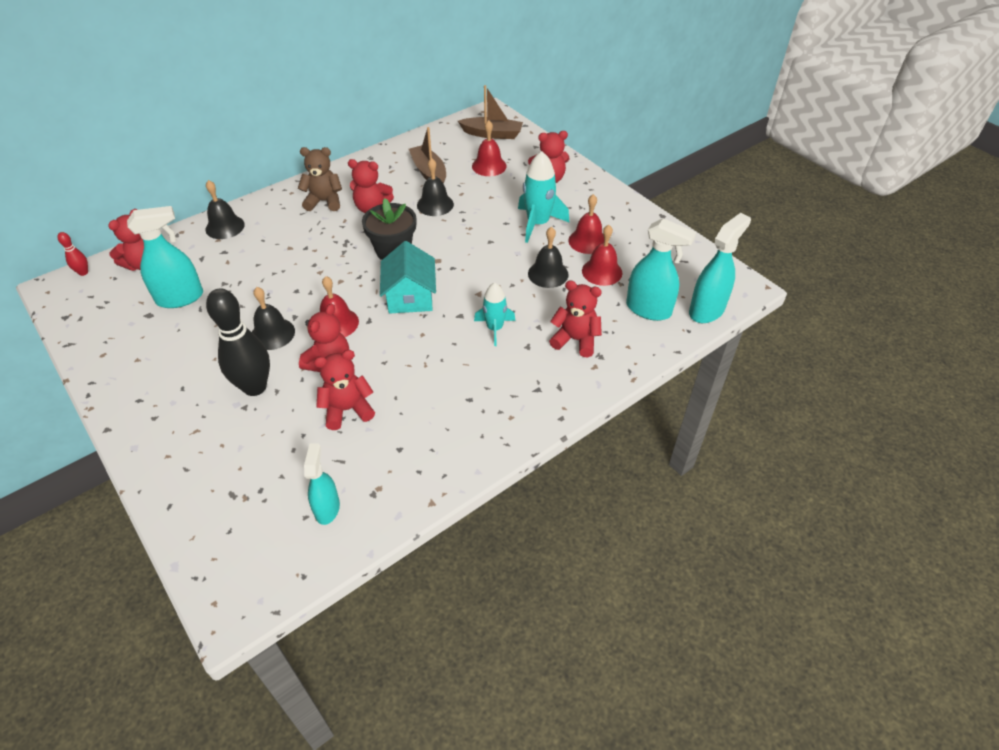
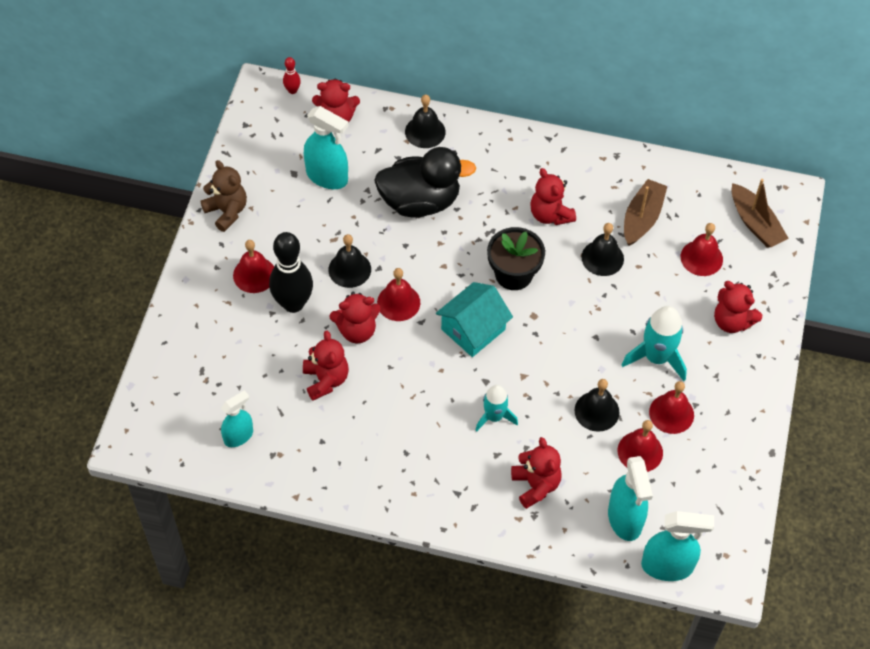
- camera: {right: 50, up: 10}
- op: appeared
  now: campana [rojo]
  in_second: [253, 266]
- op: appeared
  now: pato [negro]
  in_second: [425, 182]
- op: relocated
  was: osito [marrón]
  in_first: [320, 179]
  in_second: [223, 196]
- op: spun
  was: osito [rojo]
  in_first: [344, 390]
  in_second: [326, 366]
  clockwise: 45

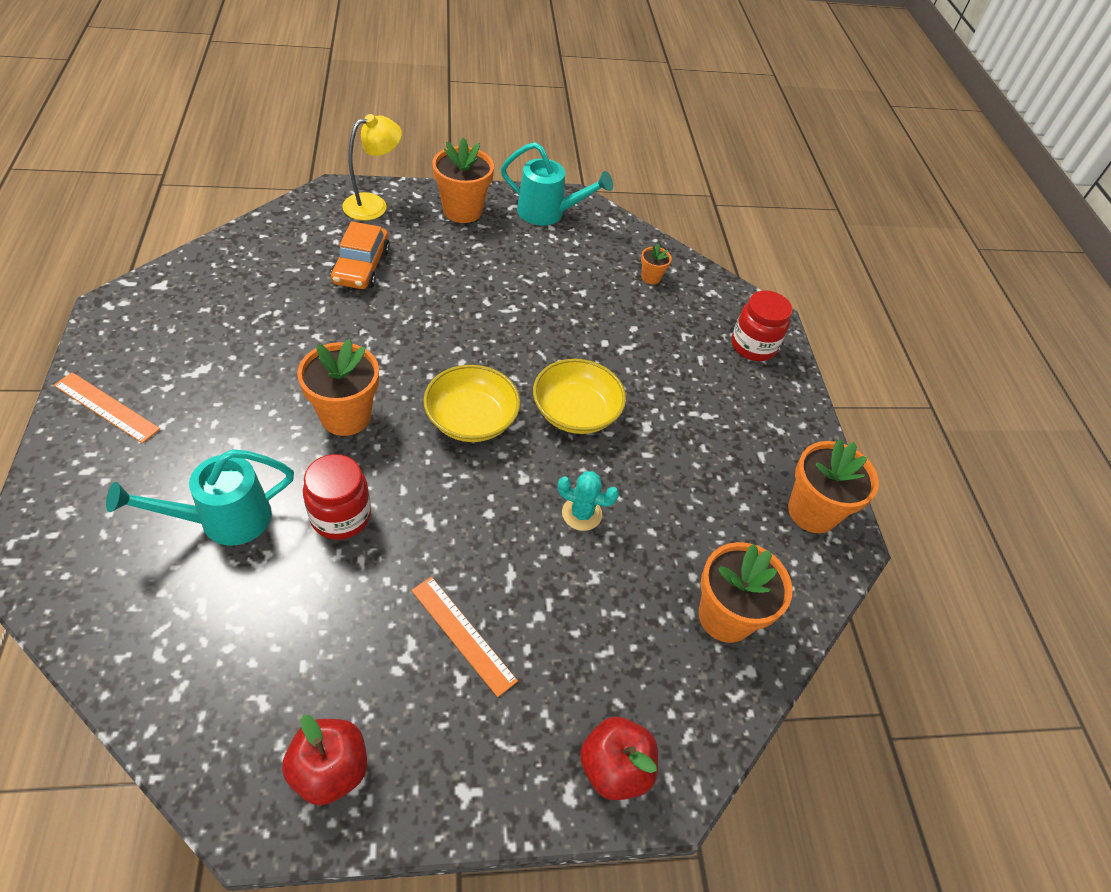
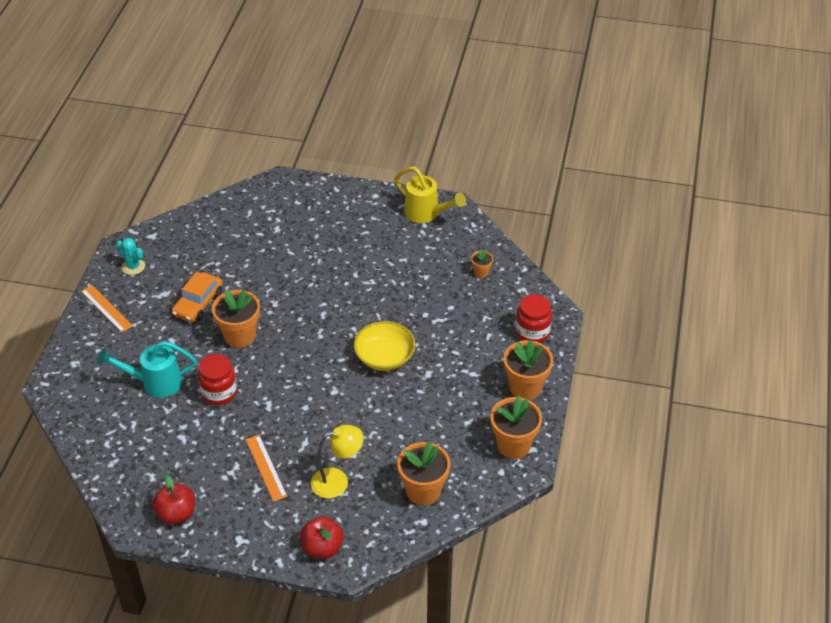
- camera: {right: 25, up: -5}
- op: missing
  was: cuenco [amarillo]
  in_first: [471, 403]
- op: relocated
  was: coche [naranja]
  in_first: [360, 255]
  in_second: [197, 297]
- op: relocated
  was: lámpara [amarillo]
  in_first: [372, 167]
  in_second: [337, 461]
- op: relocated
  was: maceta [naranja]
  in_first: [463, 180]
  in_second: [528, 370]
- op: relocated
  was: cactus [turquesa]
  in_first: [588, 501]
  in_second: [130, 256]
- op: colour
  was: regadera [turquesa]
  now: regadera [amarillo]
  in_first: [557, 184]
  in_second: [430, 195]

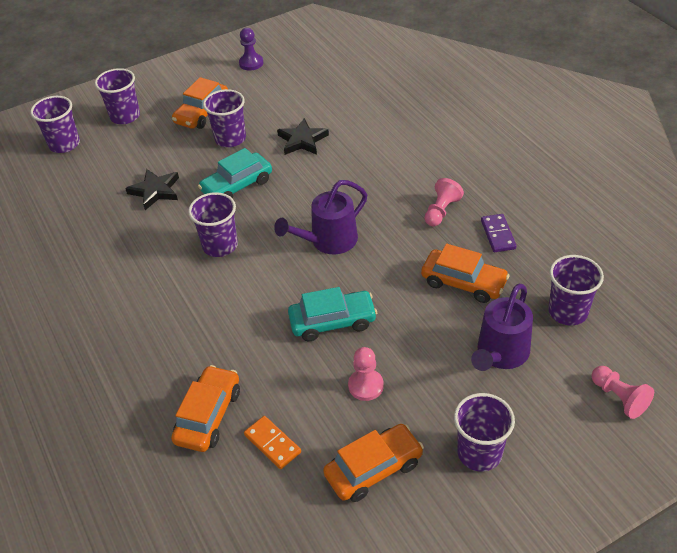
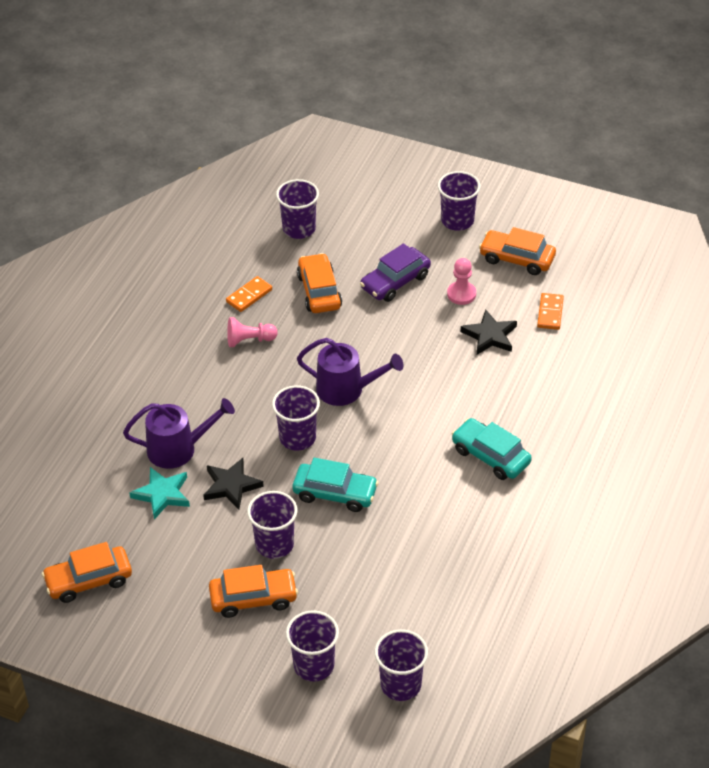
- camera: {right: -130, up: 0}
- op: missing
  was: peón [morado]
  in_first: [251, 49]
- op: missing
  was: peón [rosa]
  in_first: [622, 392]
- op: appeared
  now: estrella [turquesa]
  in_second: [159, 493]
- op: appeared
  now: coche [morado]
  in_second: [395, 272]
- op: relocated
  was: estrella [negro]
  in_first: [152, 189]
  in_second: [489, 332]
- op: relocated
  was: coche [naranja]
  in_first: [205, 408]
  in_second: [87, 572]
- op: relocated
  was: vaso [morado]
  in_first: [213, 224]
  in_second: [296, 418]
- op: relocated
  was: coche [turquesa]
  in_first: [332, 314]
  in_second: [492, 449]
- op: relocated
  was: regadera [morado]
  in_first: [502, 327]
  in_second: [179, 433]
- op: colour
  was: ficha de dominó [morado]
  now: ficha de dominó [naranja]
  in_first: [498, 233]
  in_second: [249, 294]

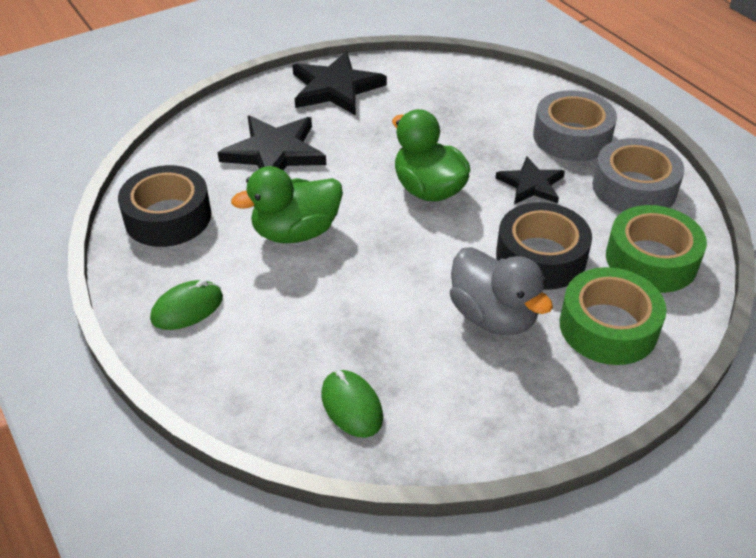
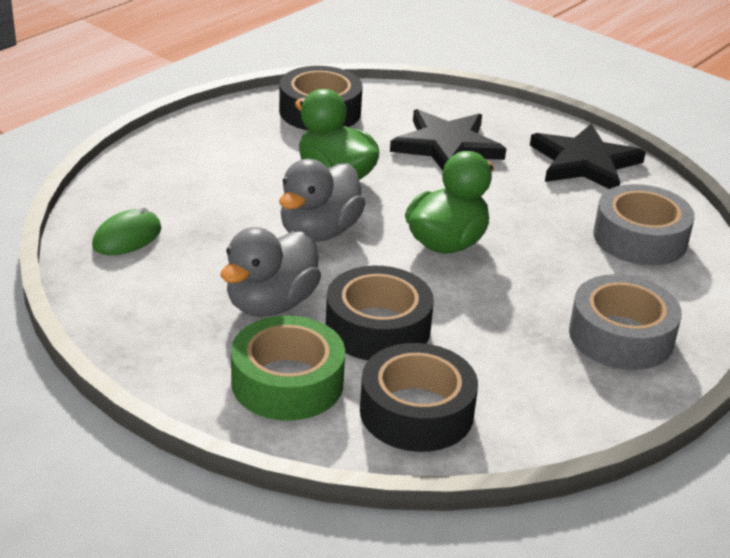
- camera: {right: 70, up: -10}
- op: missing
  was: ratón [verde]
  in_first: [186, 305]
- op: missing
  was: estrella [negro]
  in_first: [530, 180]
- op: appeared
  now: pato [gris]
  in_second: [322, 200]
- op: relocated
  was: cinta adhesiva [gris]
  in_first: [638, 175]
  in_second: [644, 224]
- op: colour
  was: cinta adhesiva [verde]
  now: cinta adhesiva [negro]
  in_first: [656, 249]
  in_second: [419, 397]

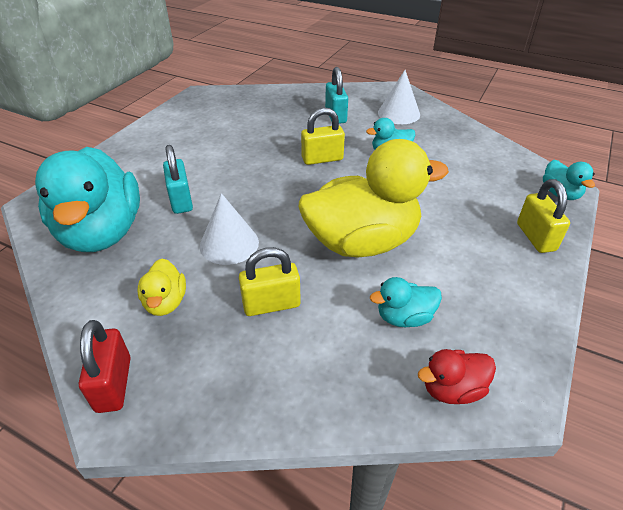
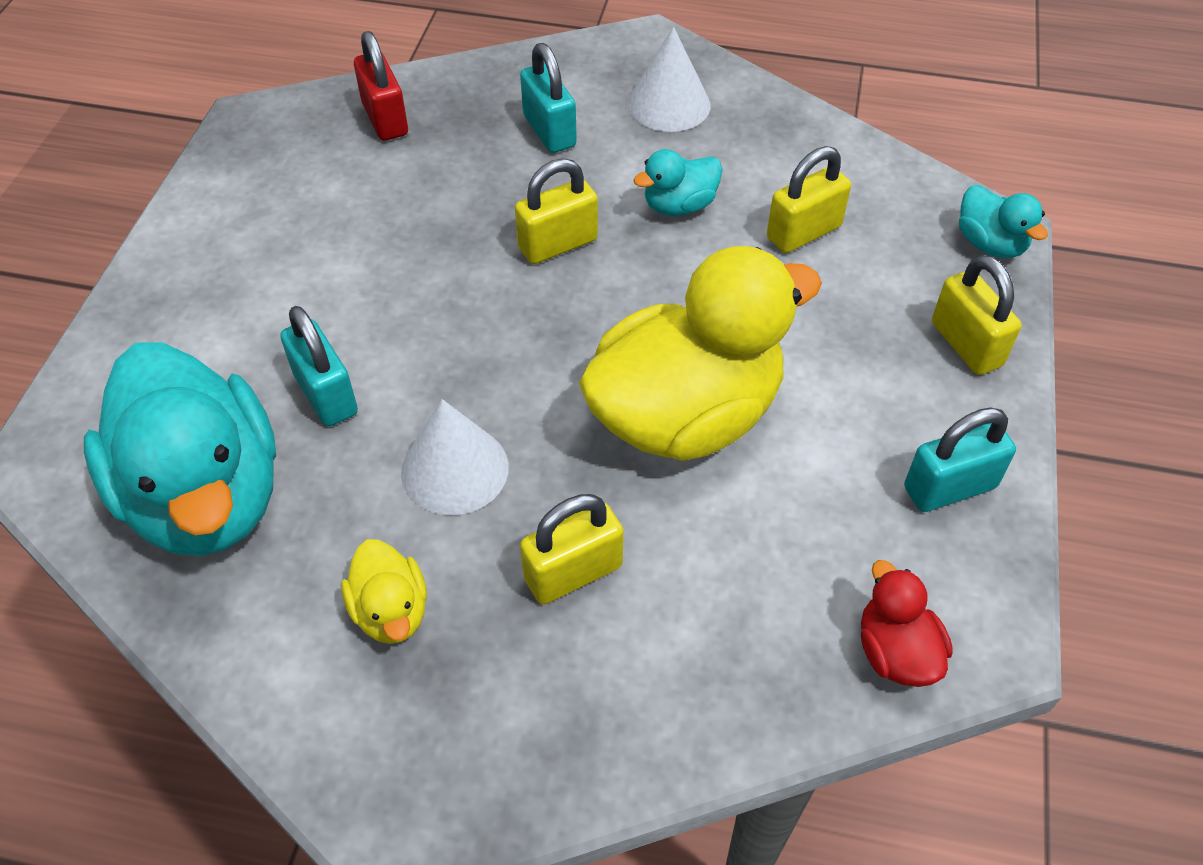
- camera: {right: -15, up: 10}
- op: missing
  was: pato [turquesa]
  in_first: [406, 302]
- op: appeared
  now: candado [amarillo]
  in_second: [809, 199]
- op: appeared
  now: candado [turquesa]
  in_second: [960, 459]
- op: relocated
  was: candado [rojo]
  in_first: [105, 366]
  in_second: [381, 86]
- op: spun
  was: pato [rojo]
  in_first: [457, 376]
  in_second: [907, 623]
  clockwise: 105

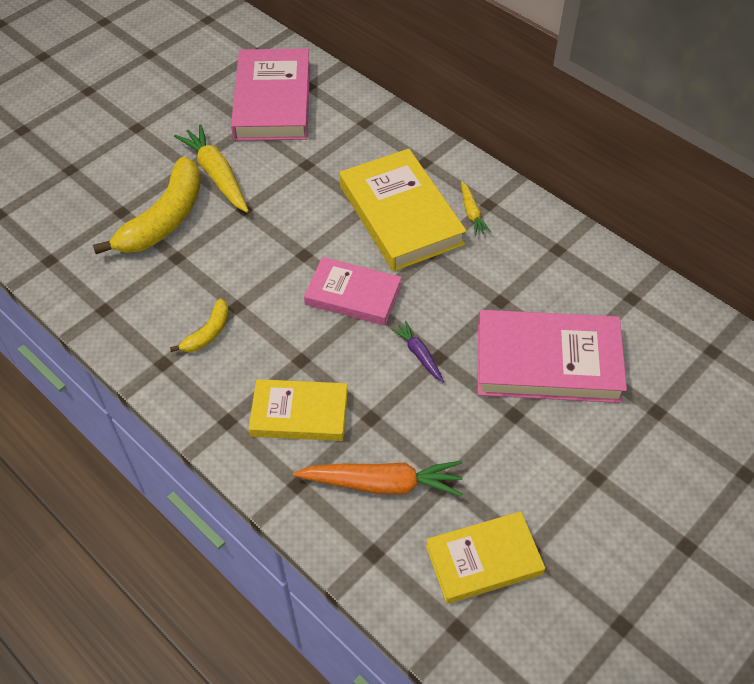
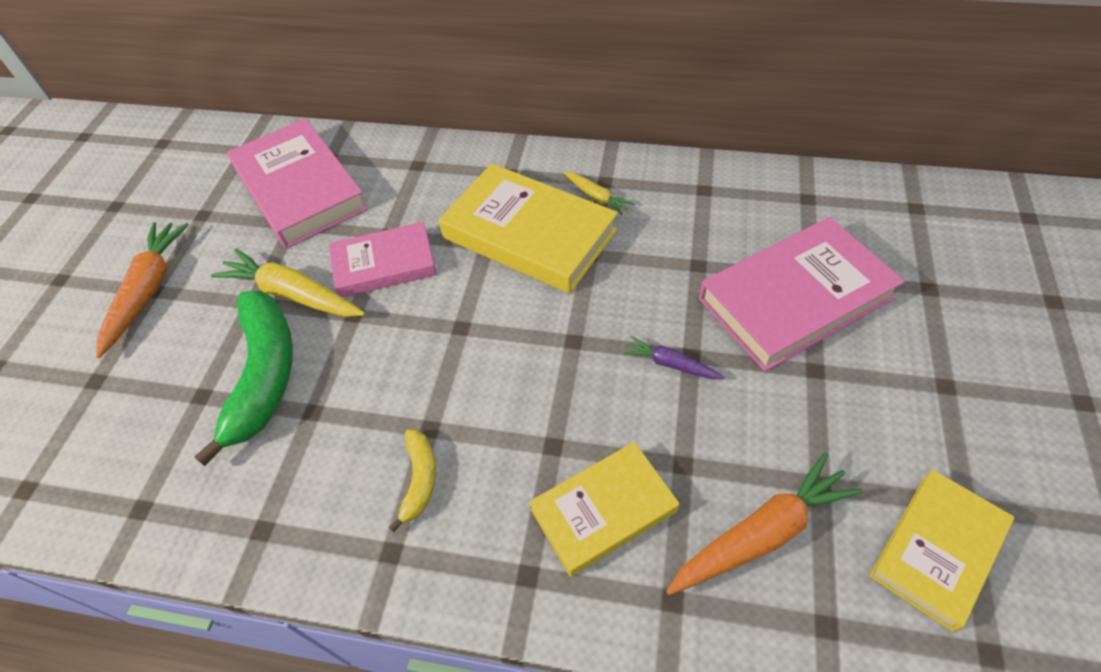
- camera: {right: -30, up: 0}
- op: appeared
  now: zanahoria [naranja]
  in_second: [142, 290]
- op: relocated
  was: libro [rosa]
  in_first: [353, 291]
  in_second: [383, 259]
- op: colour
  was: plátano [amarillo]
  now: plátano [verde]
  in_first: [147, 205]
  in_second: [243, 378]

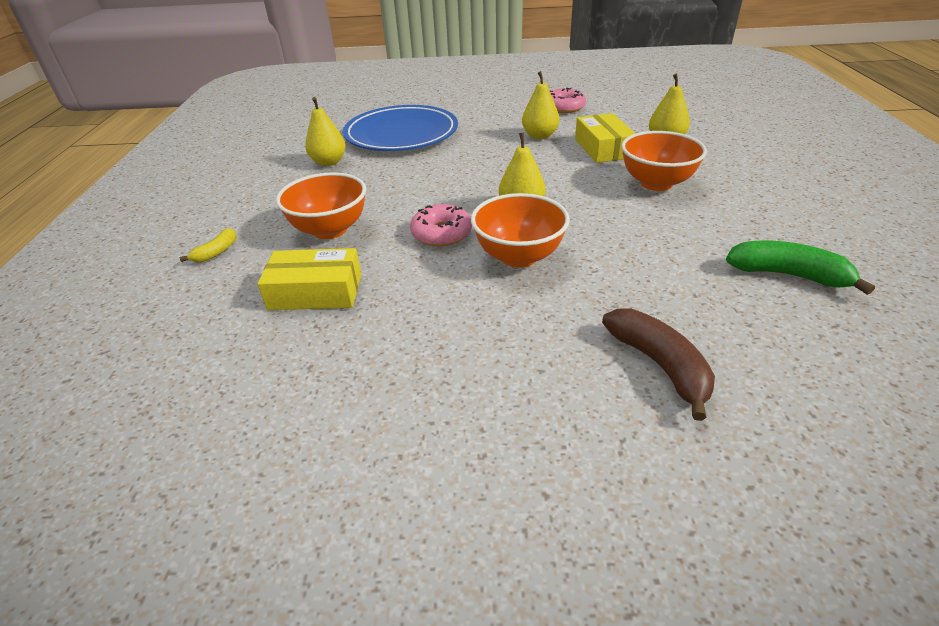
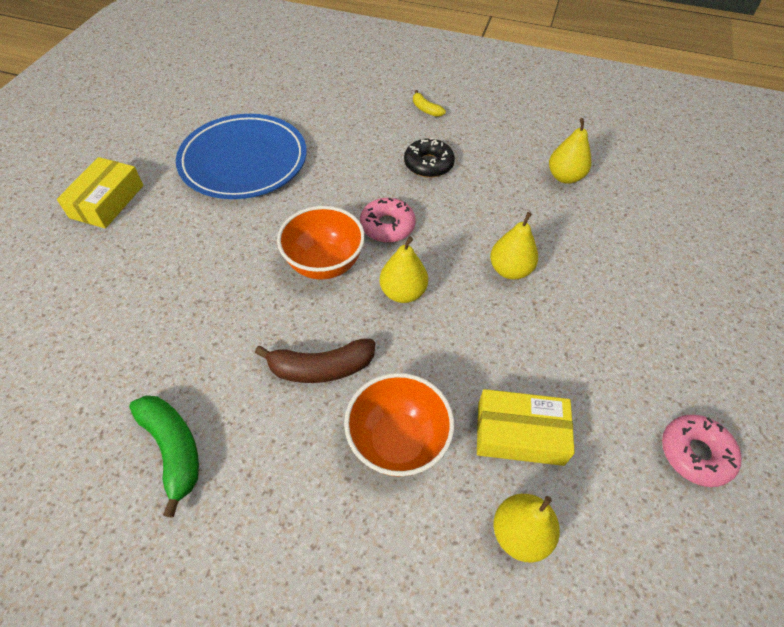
- camera: {right: 105, up: 15}
- op: relocated
  was: caja [amarillo]
  in_first: [309, 279]
  in_second: [100, 193]
- op: relocated
  was: plato [azul]
  in_first: [400, 128]
  in_second: [241, 156]
- op: relocated
  was: pera [amarillo]
  in_first: [540, 105]
  in_second: [514, 246]
- op: relocated
  was: plátano [marrón]
  in_first: [658, 364]
  in_second: [315, 361]
- op: exchanged
  was: cuenco [naranja]
  now: rosquilla [negro]
  in_first: [321, 205]
  in_second: [429, 158]
- op: spun
  was: plátano [verde]
  in_first: [800, 268]
  in_second: [164, 457]
  clockwise: -75

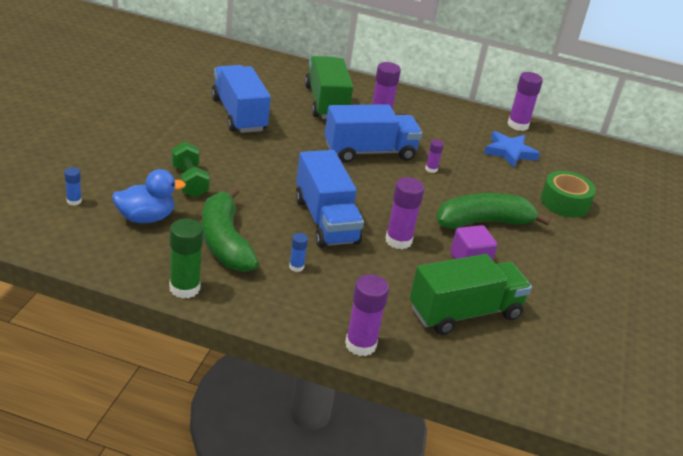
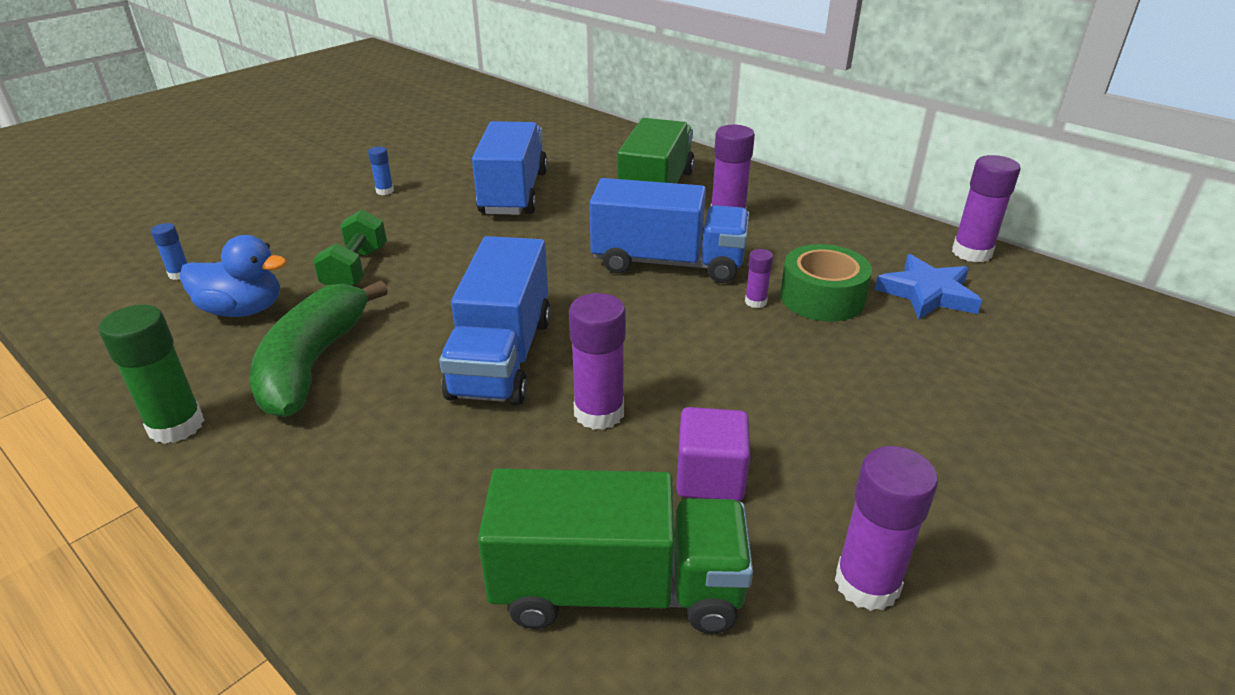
- camera: {right: 30, up: 0}
- op: missing
  was: plátano [verde]
  in_first: [493, 211]
- op: relocated
  was: barra de pegamento [azul]
  in_first: [298, 252]
  in_second: [381, 171]
- op: relocated
  was: barra de pegamento [morado]
  in_first: [367, 315]
  in_second: [886, 528]
- op: relocated
  was: cinta adhesiva [verde]
  in_first: [568, 194]
  in_second: [826, 283]

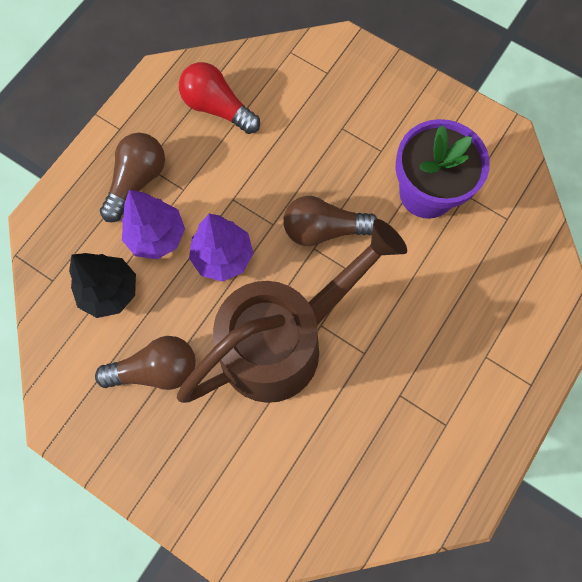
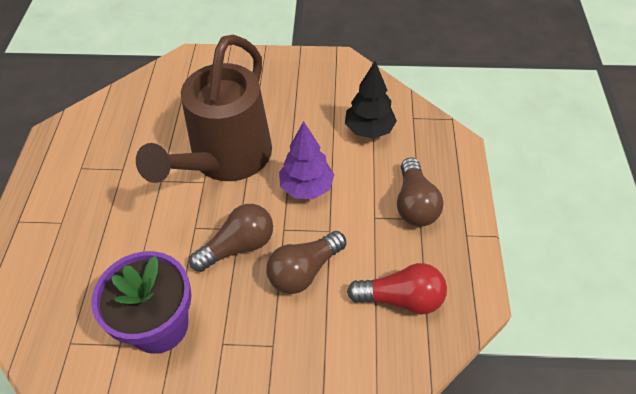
- camera: {right: 150, up: -20}
- op: missing
  was: árbol [morado]
  in_first: [153, 224]
- op: relocated
  was: bombilla [marrón]
  in_first: [145, 363]
  in_second: [306, 262]

